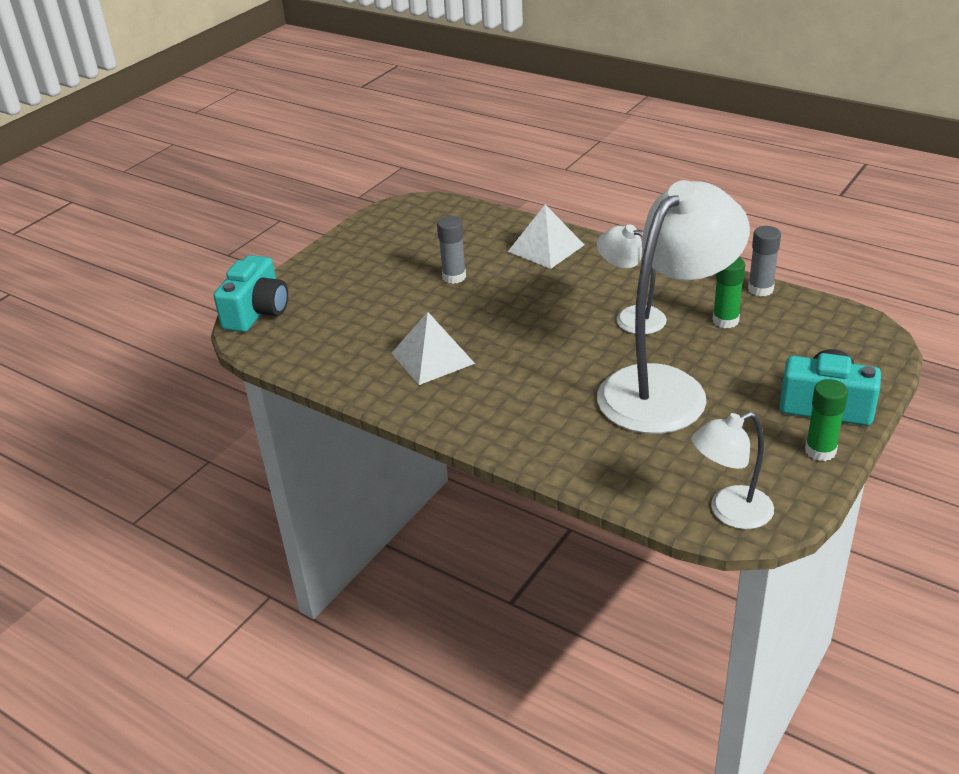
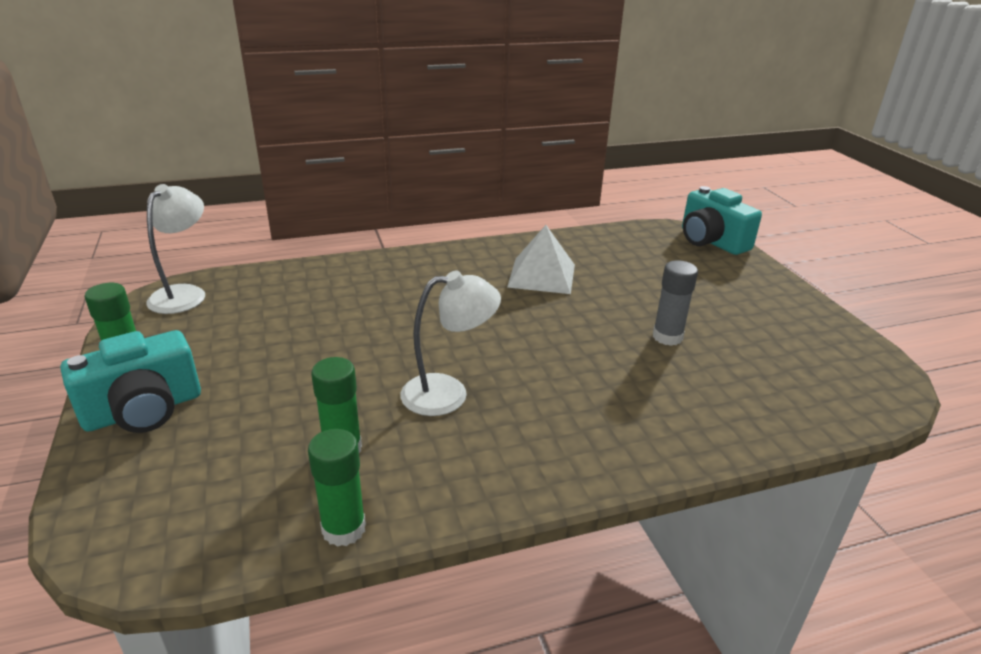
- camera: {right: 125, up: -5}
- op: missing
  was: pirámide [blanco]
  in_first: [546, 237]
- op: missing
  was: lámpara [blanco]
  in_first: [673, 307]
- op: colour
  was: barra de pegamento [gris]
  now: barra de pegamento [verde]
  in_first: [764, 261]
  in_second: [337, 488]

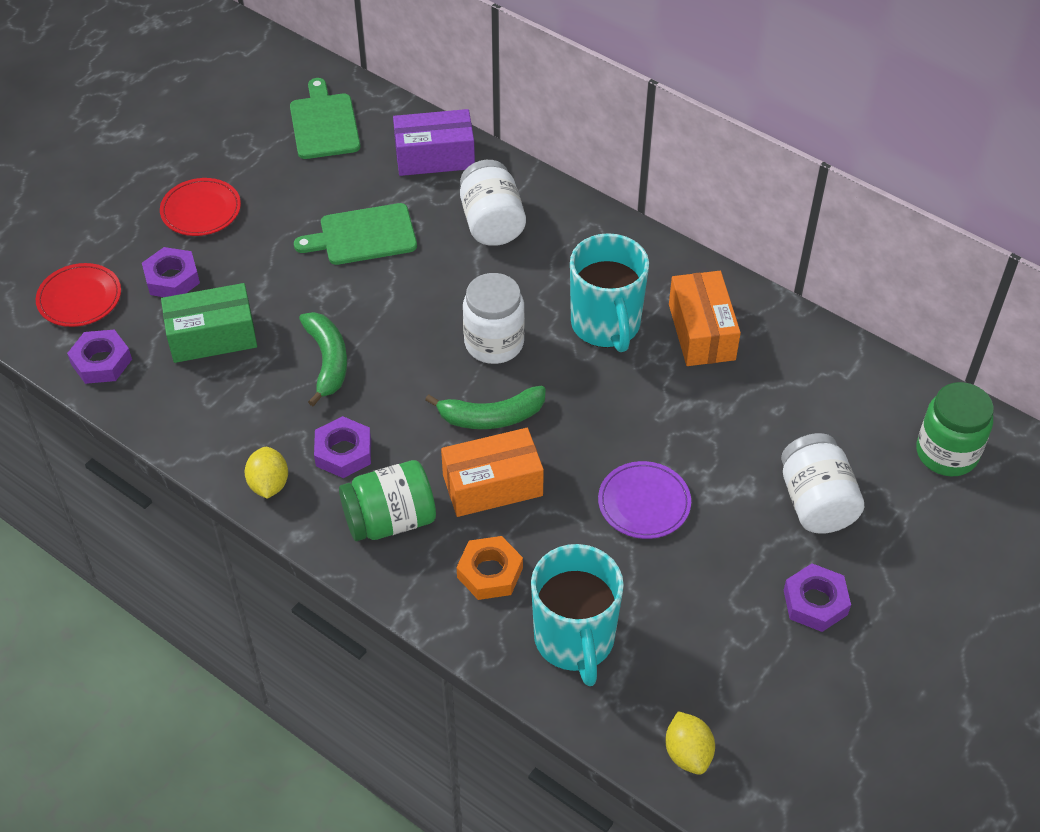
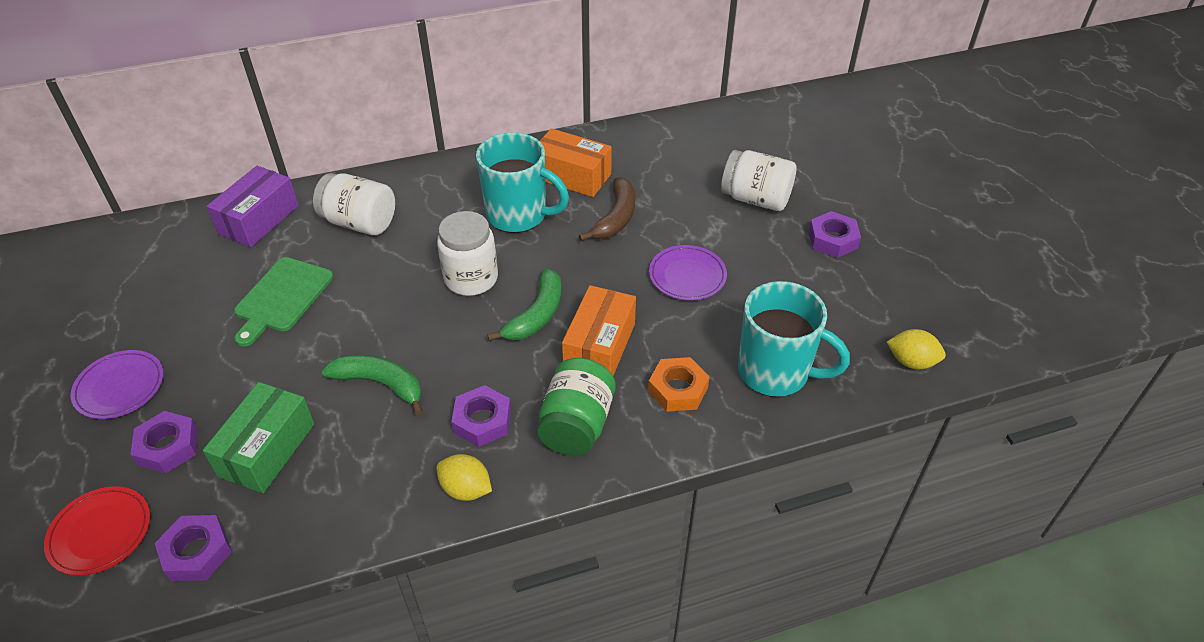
- camera: {right: -55, up: -5}
- op: missing
  was: tabla de cortar [verde]
  in_first: [325, 118]
- op: missing
  was: tarro [verde]
  in_first: [955, 429]
- op: appeared
  now: plátano [marrón]
  in_second: [607, 209]
- op: colour
  was: plato [rojo]
  now: plato [morado]
  in_first: [200, 207]
  in_second: [117, 384]

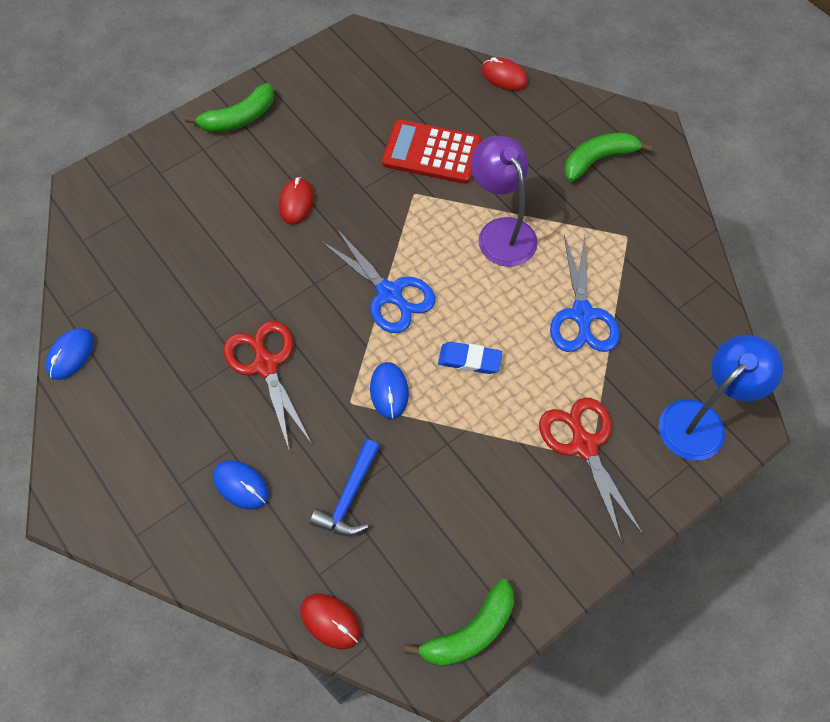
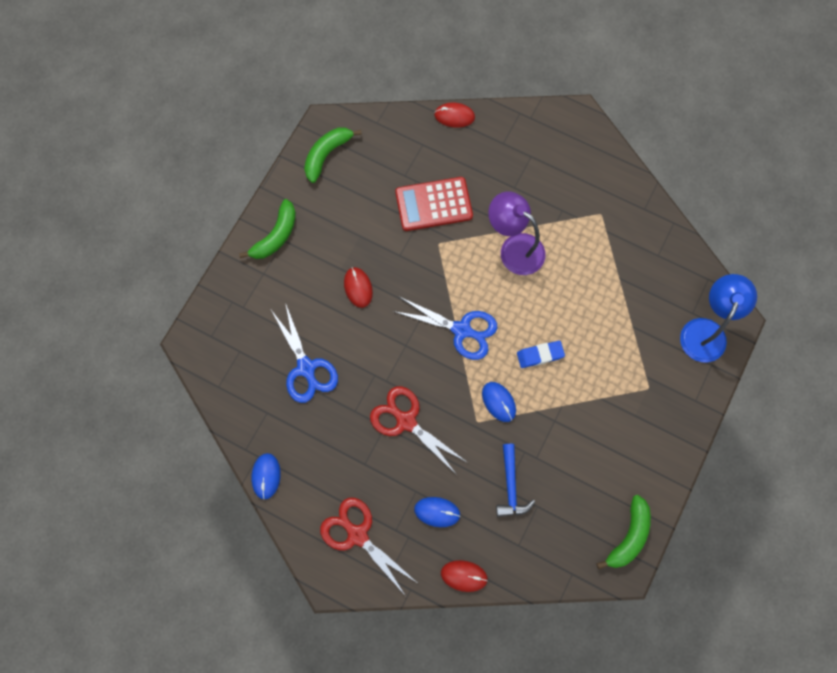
- camera: {right: -25, up: 10}
- op: relocated
  was: ratón [rojo]
  in_first: [330, 621]
  in_second: [464, 576]
- op: relocated
  was: tijeras [rojo]
  in_first: [591, 470]
  in_second: [368, 546]
- op: relocated
  was: tijeras [azul]
  in_first: [585, 293]
  in_second: [304, 353]
- op: relocated
  was: plátano [verde]
  in_first: [608, 157]
  in_second: [333, 155]

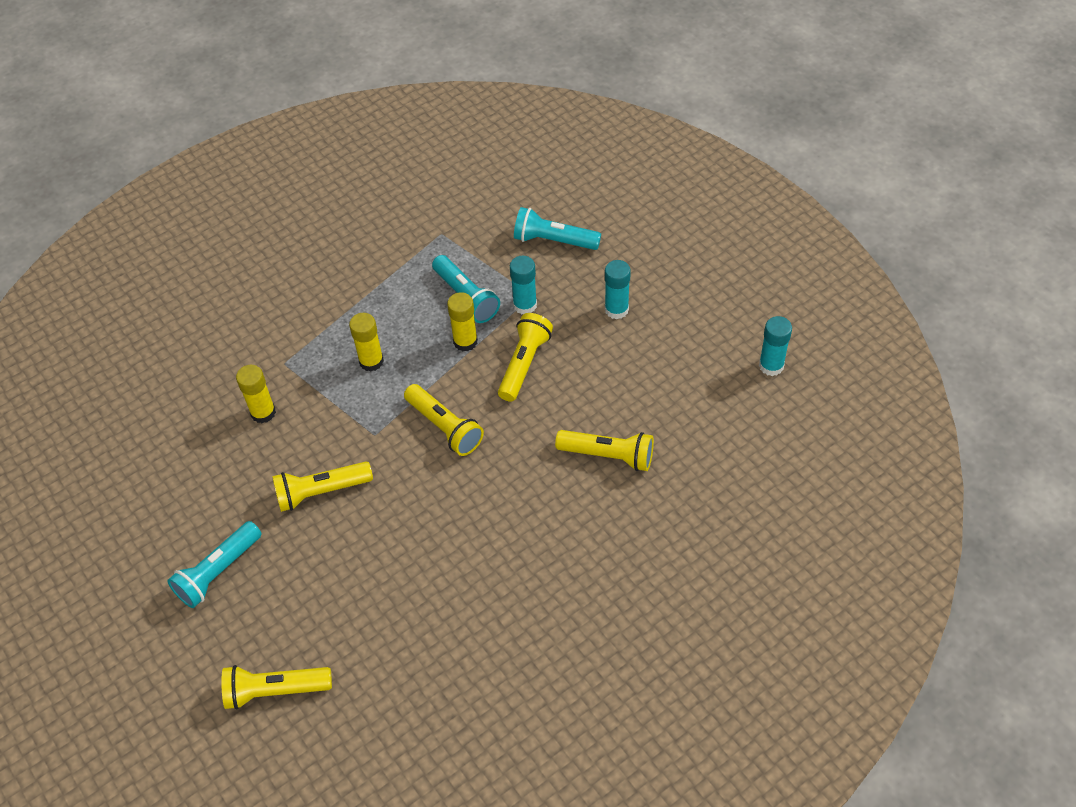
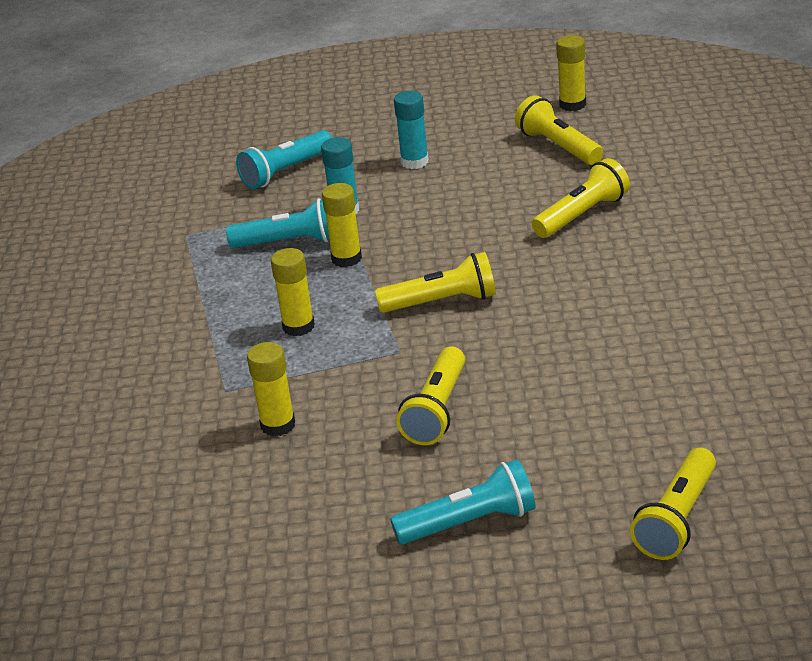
- camera: {right: -55, up: -20}
- op: relocated
  was: lámpara de mano [amarillo]
  in_first: [525, 357]
  in_second: [559, 130]
- op: colour
  was: barra de pegamento [turquesa]
  now: barra de pegamento [amarillo]
  in_first: [775, 346]
  in_second: [571, 73]
- op: spun
  was: lámpara de mano [turquesa]
  in_first: [214, 564]
  in_second: [463, 501]
  clockwise: -90

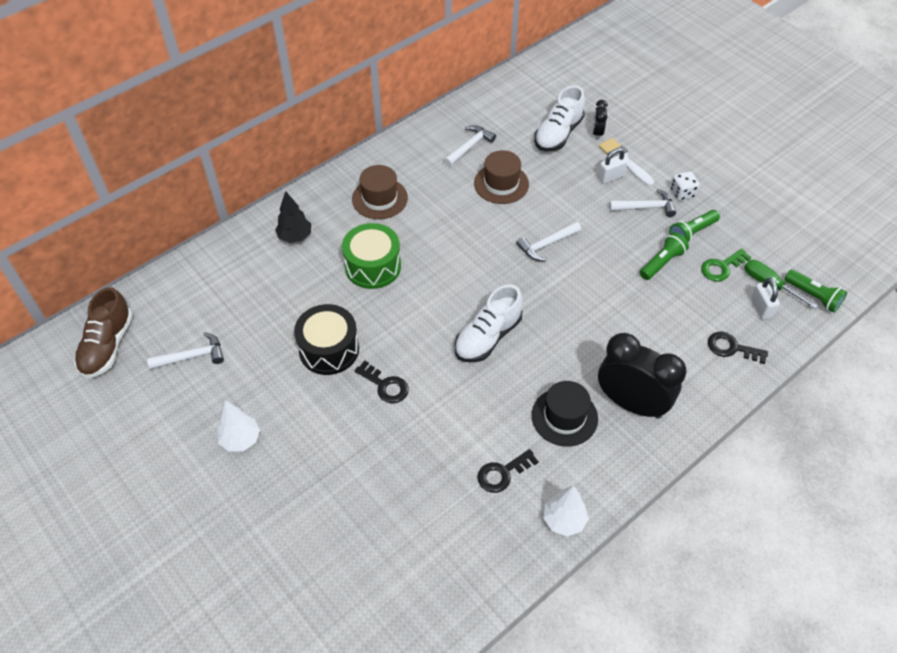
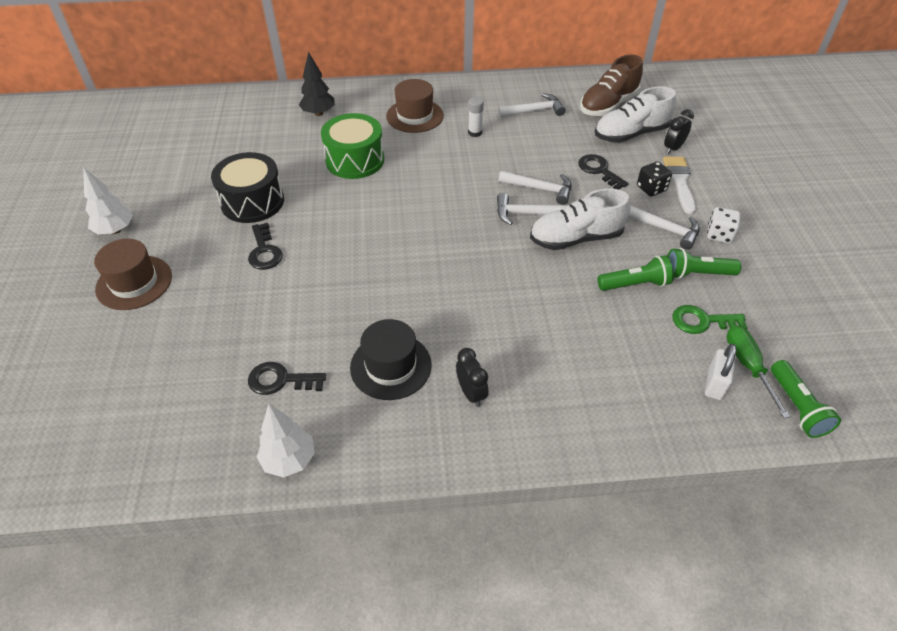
- camera: {right: 35, up: -5}
- op: appeared
  now: barra de pegamento [blanco]
  in_second: [476, 117]
- op: relocated
  was: zapato [marrón]
  in_first: [103, 332]
  in_second: [611, 85]
- op: relocated
  was: martillo [blanco]
  in_first: [185, 351]
  in_second: [534, 188]
- op: relocated
  was: zapato [blanco]
  in_first: [489, 323]
  in_second: [580, 219]
- op: relocated
  was: sombrero [marrón]
  in_first: [501, 177]
  in_second: [133, 274]
- op: relocated
  was: llave [negro]
  in_first: [738, 348]
  in_second: [603, 172]
- op: exchanged
  was: candado [blanco]
  now: dado [negro]
  in_first: [612, 166]
  in_second: [654, 178]
- op: size
  was: despertador [negro]
  in_first: [642, 376]
  in_second: [472, 377]
  ratio: 0.45

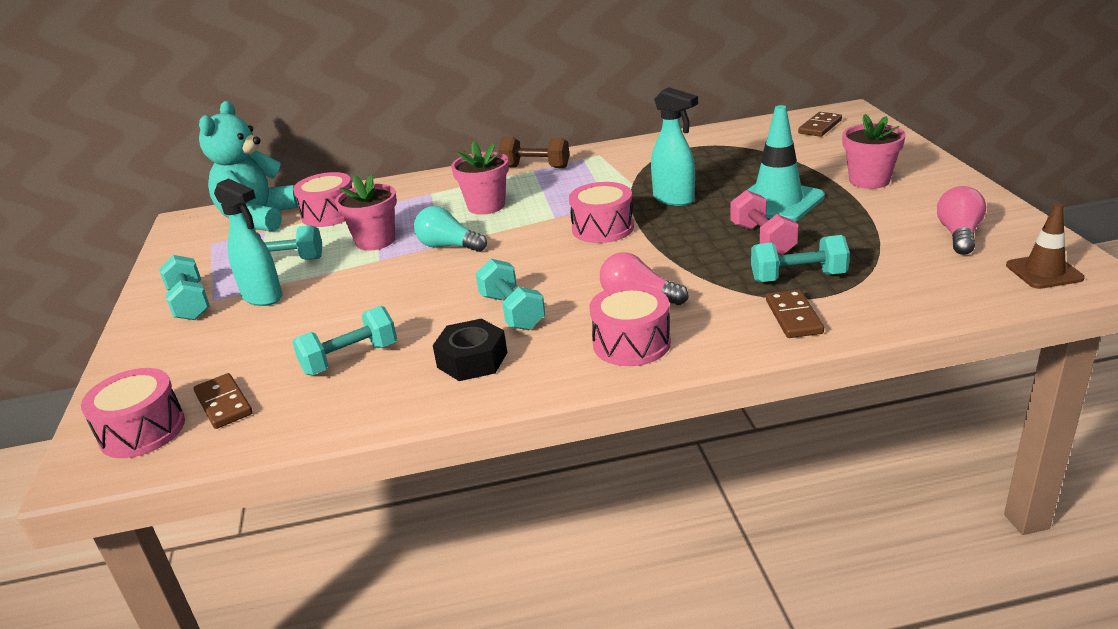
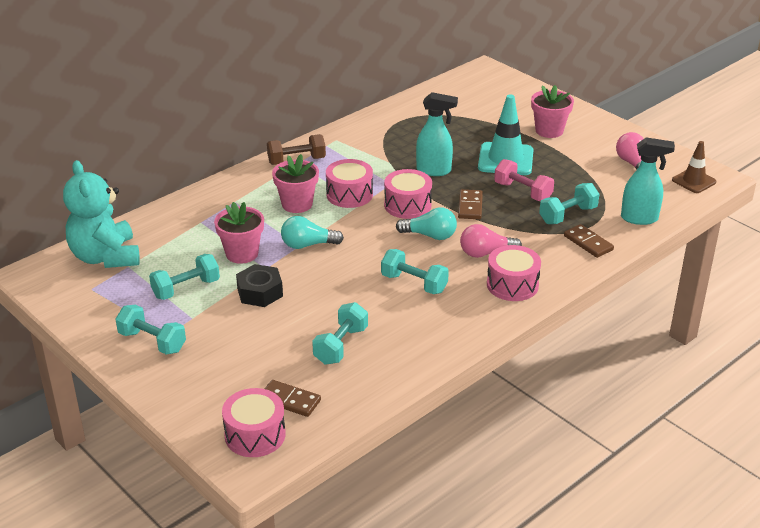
- camera: {right: -35, up: 5}
- op: appeared
  now: bombilla [turquesa]
  in_second: [426, 224]
- op: relocated
  was: pulverizador [turquesa]
  in_first: [248, 242]
  in_second: [648, 181]
- op: relocated
  was: tambor [rosa]
  in_first: [322, 199]
  in_second: [349, 183]
- op: relocated
  was: tuerca [negro]
  in_first: [470, 350]
  in_second: [259, 285]
- op: relocated
  was: ficha de dominó [marrón]
  in_first: [820, 124]
  in_second: [470, 204]

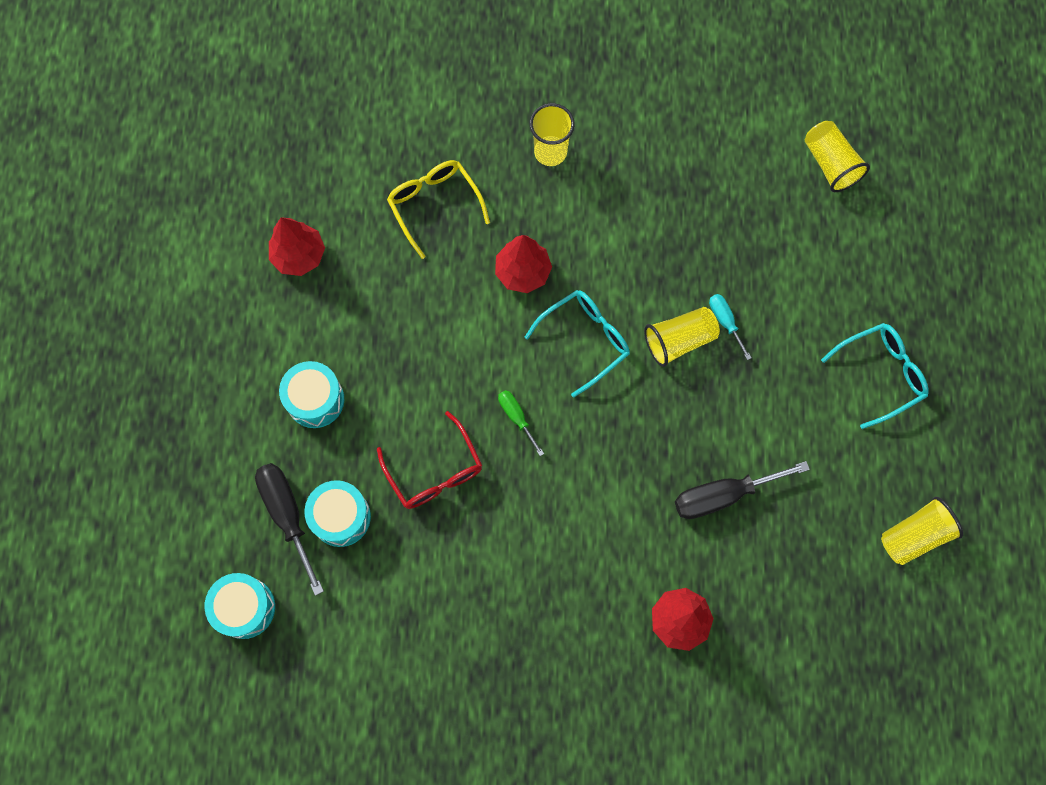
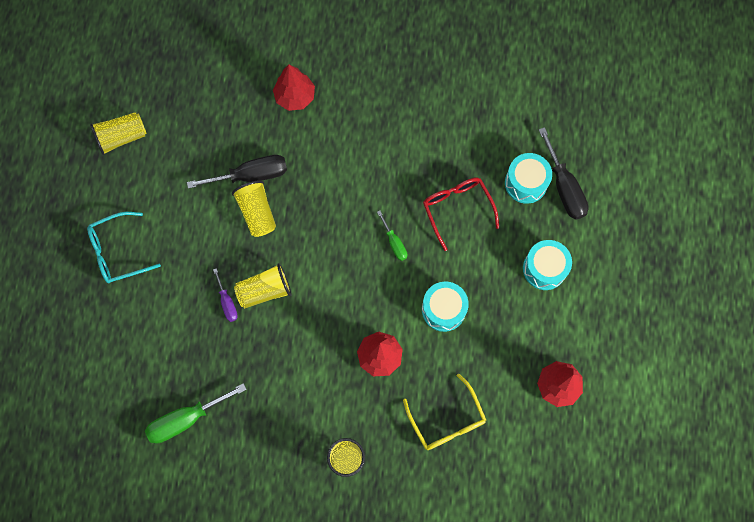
- camera: {right: -175, up: 0}
- op: missing
  was: gafas [turquesa]
  in_first: [577, 343]
- op: appeared
  now: destornillador [verde]
  in_second: [196, 413]
- op: relocated
  was: tambor [turquesa]
  in_first: [240, 606]
  in_second: [445, 307]
- op: relocated
  was: vaso [amarillo]
  in_first: [837, 156]
  in_second: [254, 209]
- op: colour
  was: destornillador [turquesa]
  now: destornillador [morado]
  in_first: [730, 327]
  in_second: [225, 295]

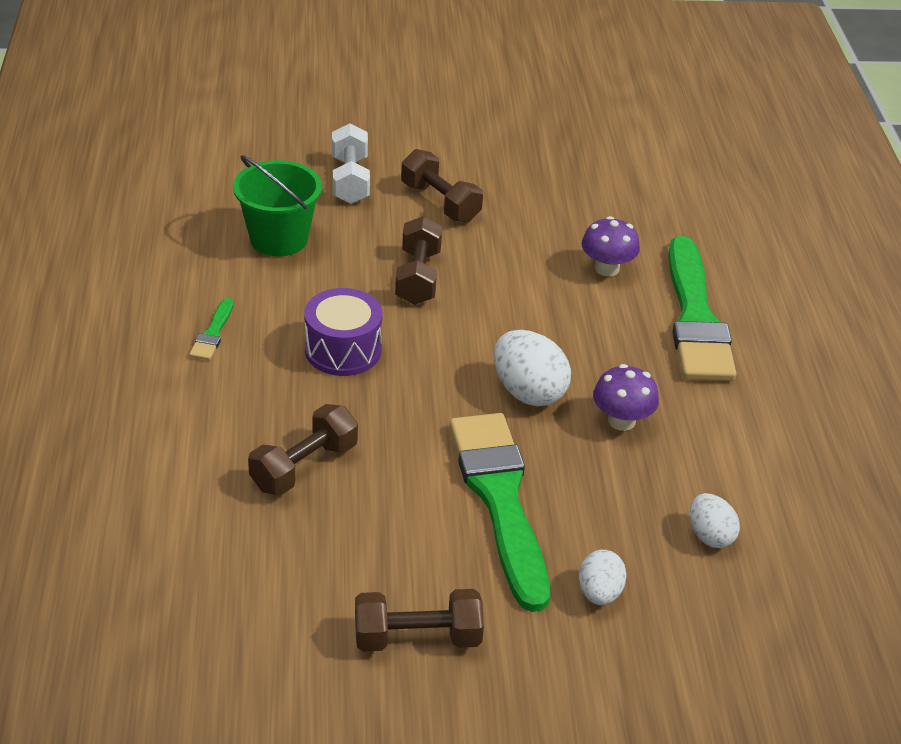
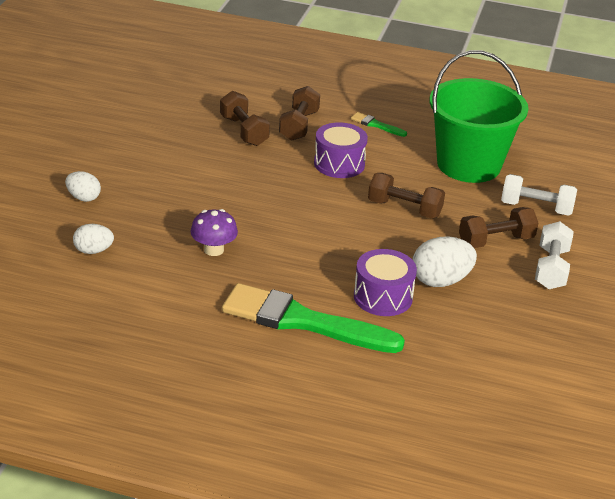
- camera: {right: 110, up: -5}
- op: missing
  was: pincel [verde]
  in_first: [499, 512]
- op: appeared
  now: mancuerna [blanco]
  in_second: [554, 255]
- op: relocated
  was: mancuerna [marrón]
  in_first: [419, 620]
  in_second: [299, 113]
- op: relocated
  was: huevo [blanco]
  in_first: [532, 368]
  in_second: [444, 261]
- op: exchanged
  was: seta [morado]
  now: tambor [morado]
  in_first: [610, 246]
  in_second: [385, 282]
- op: size
  was: balde [verde]
  in_first: [277, 205]
  in_second: [479, 116]
  ratio: 1.54

